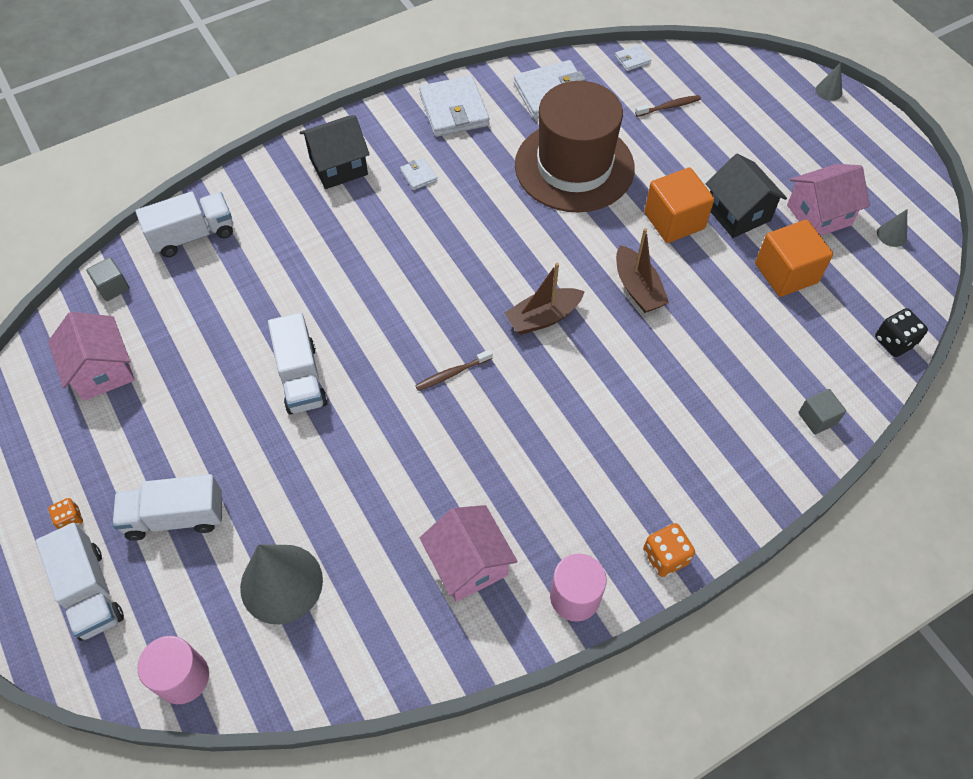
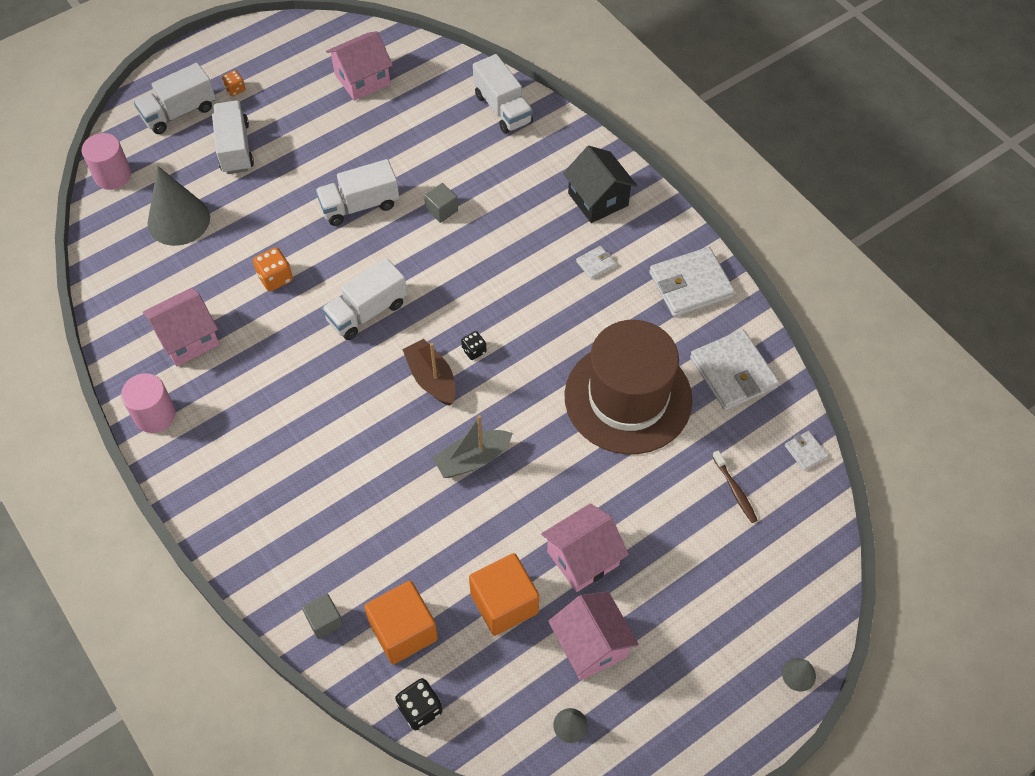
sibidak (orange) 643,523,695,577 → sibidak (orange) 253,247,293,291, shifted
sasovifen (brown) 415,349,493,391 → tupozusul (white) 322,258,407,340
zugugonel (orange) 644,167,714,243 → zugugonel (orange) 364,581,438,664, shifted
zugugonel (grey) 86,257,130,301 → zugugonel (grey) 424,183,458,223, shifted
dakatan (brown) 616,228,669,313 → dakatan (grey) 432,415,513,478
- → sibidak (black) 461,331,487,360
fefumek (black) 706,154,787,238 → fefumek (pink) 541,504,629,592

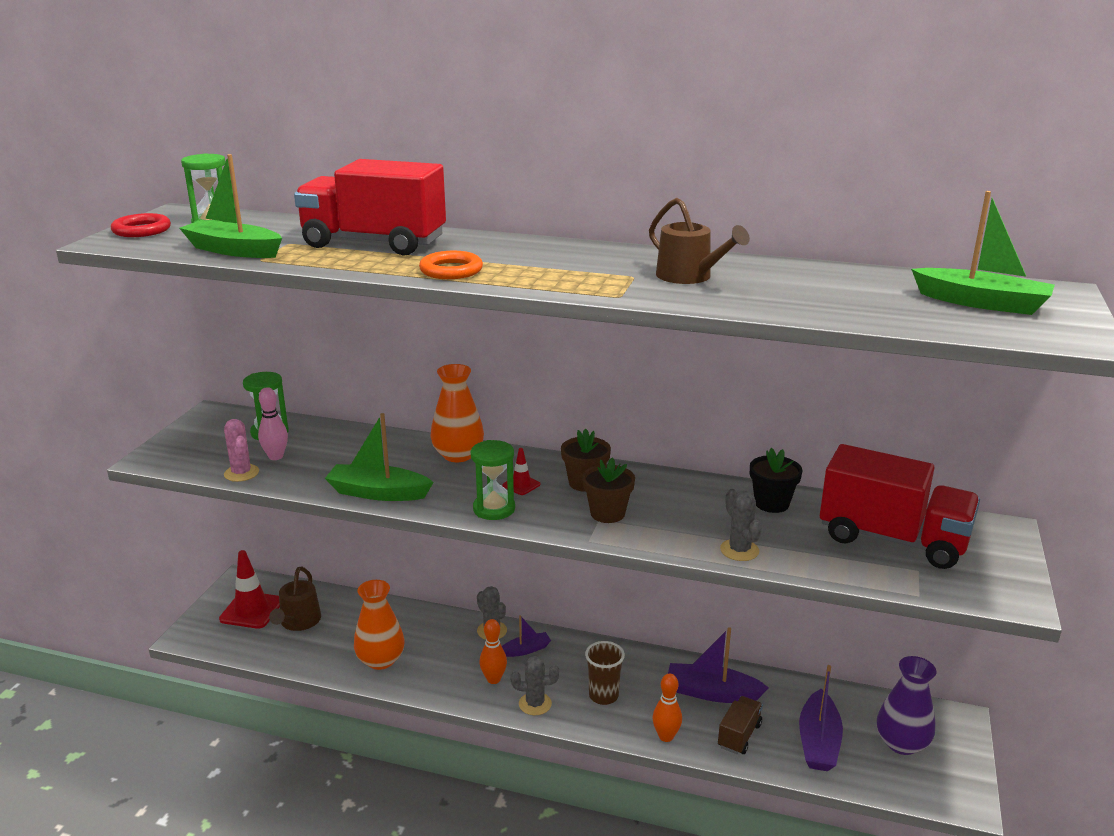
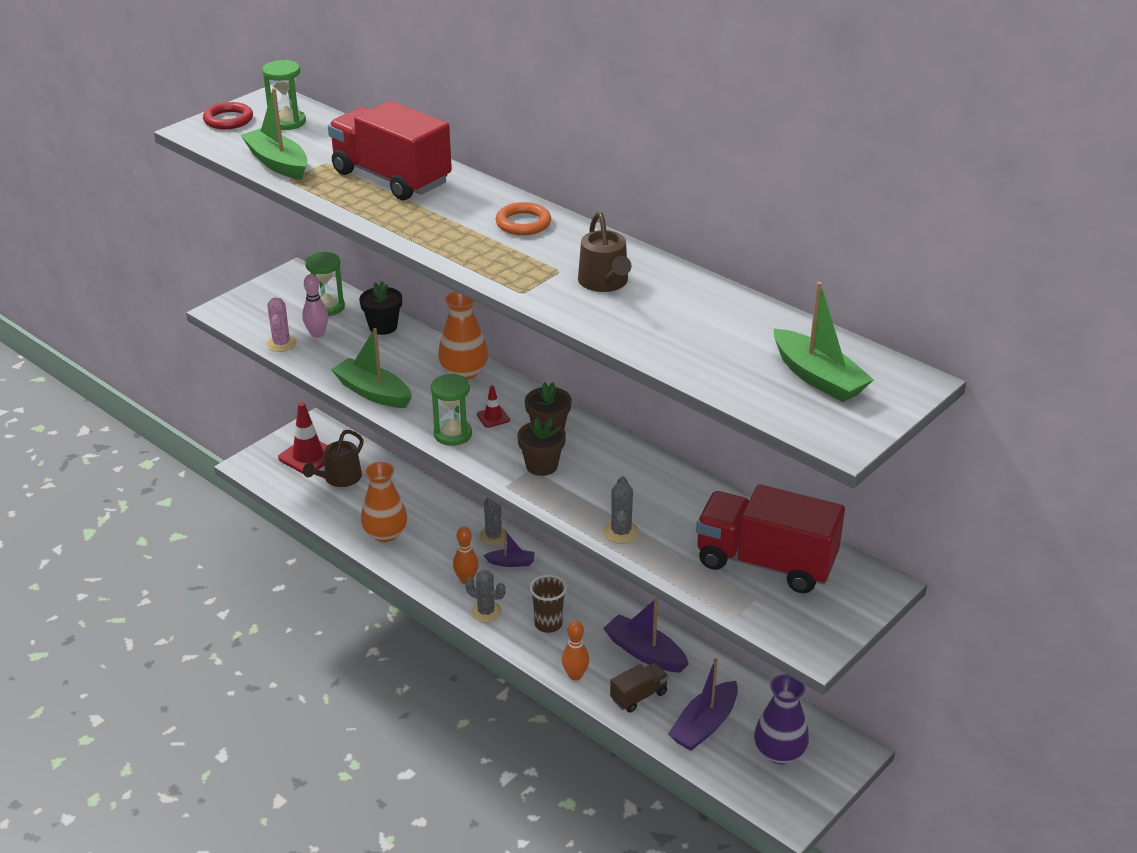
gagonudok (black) 750,448,802,513 → gagonudok (black) 359,281,402,335, shifted
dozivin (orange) 419,251,483,279 → dozivin (orange) 496,202,551,235, shifted
tupozusul (red) 820,444,980,569 → tupozusul (red) 696,484,845,593, 150 degrees clockwise

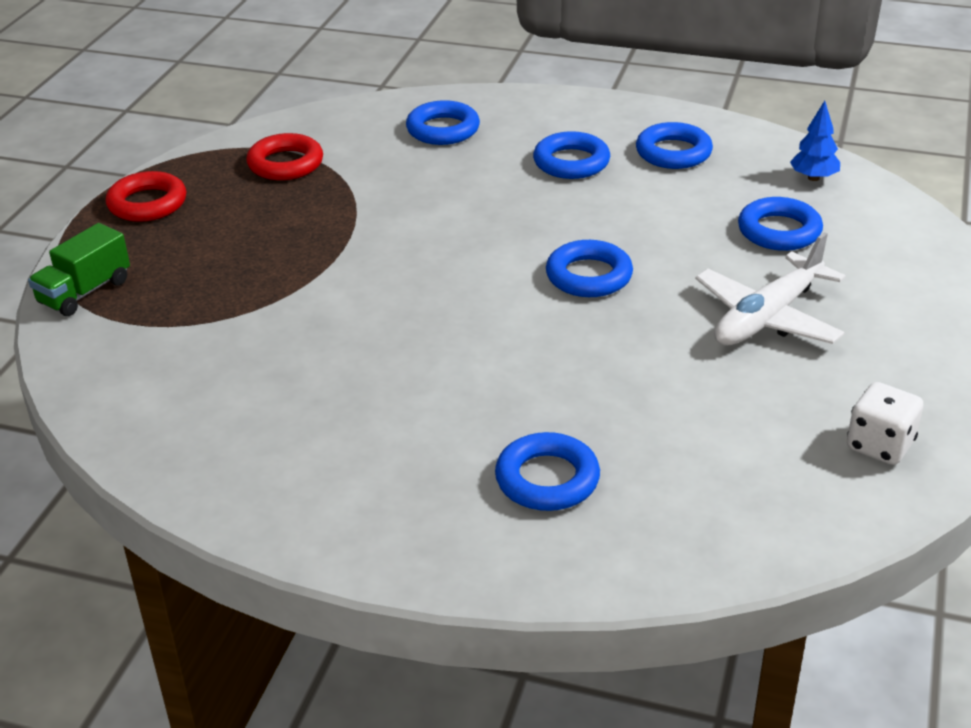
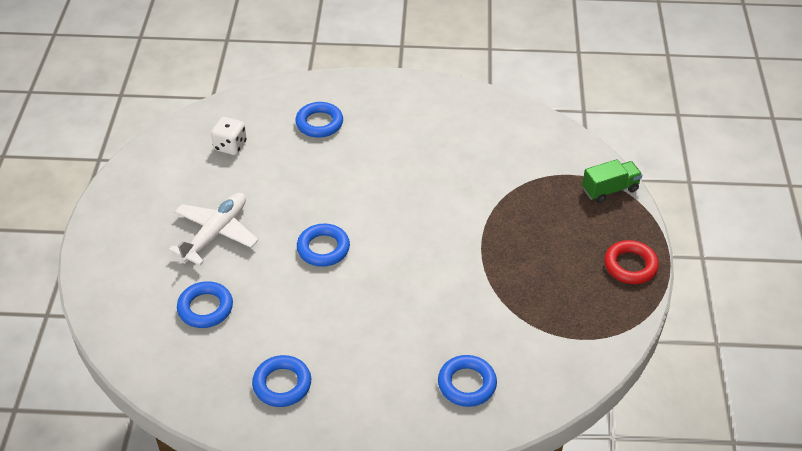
sibidak (white) 847,382,923,465 → sibidak (white) 211,117,247,155, shifted
tupozusul (green) 28,223,130,316 → tupozusul (green) 582,159,642,203, 45 degrees clockwise
dozivin (red) 246,133,323,180 → -
dozivin (blue) 533,131,610,179 → -
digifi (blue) 790,101,840,181 → -

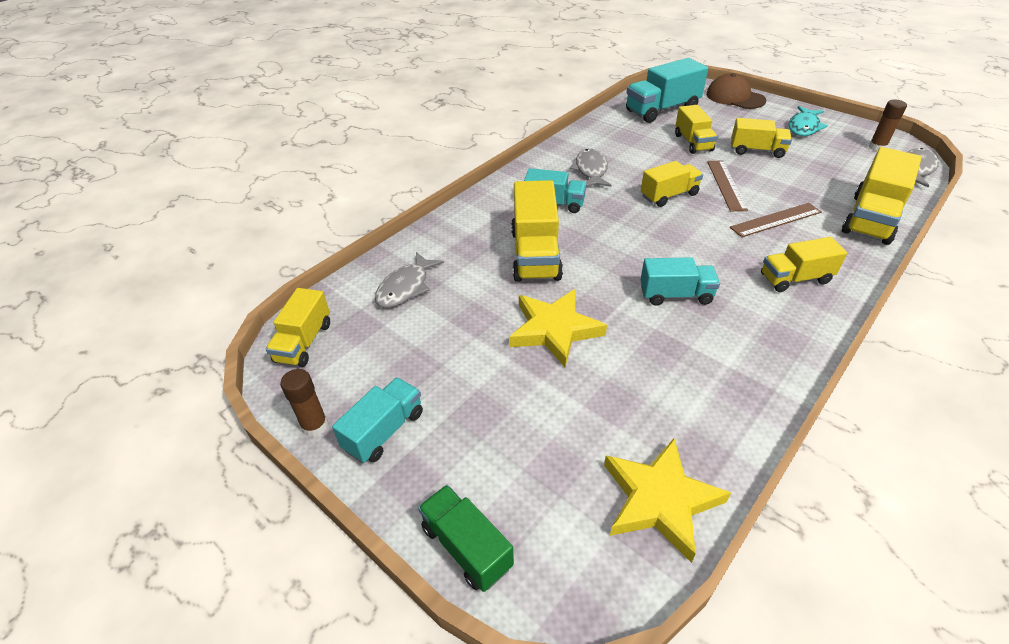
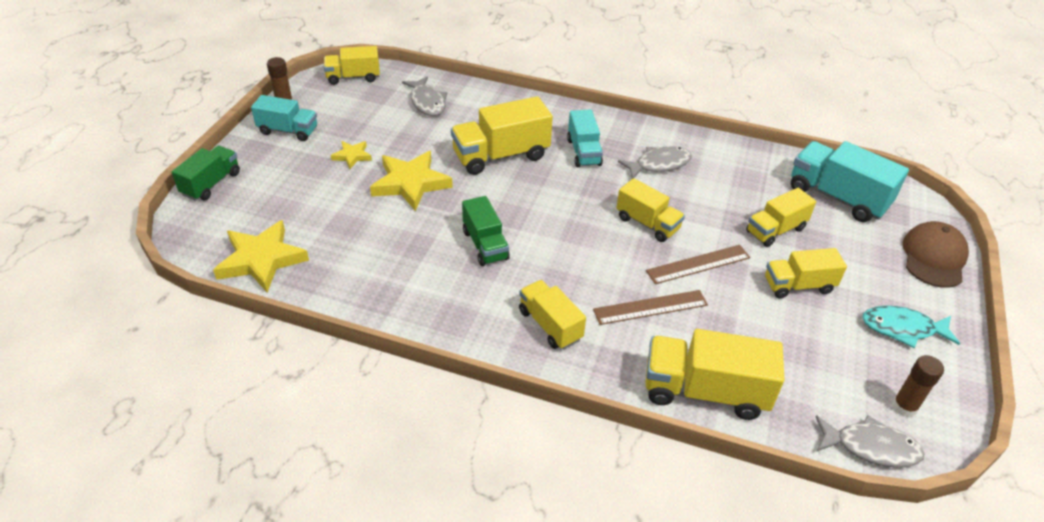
- → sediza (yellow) 331,141,372,169
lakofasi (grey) 375,252,444,308 → lakofasi (grey) 402,76,447,116, 120 degrees counterclockwise
tupozusul (turquoise) 641,257,720,306 → tupozusul (green) 462,196,510,266
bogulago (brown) 730,203,821,237 → bogulago (brown) 593,290,708,325, 60 degrees counterclockwise
tupozusul (yellow) 731,118,792,158 → tupozusul (yellow) 765,248,847,298, 90 degrees clockwise

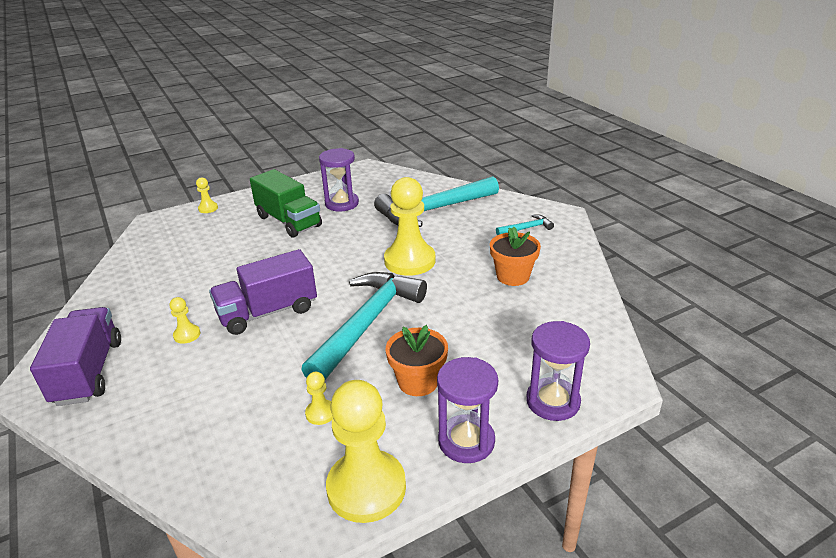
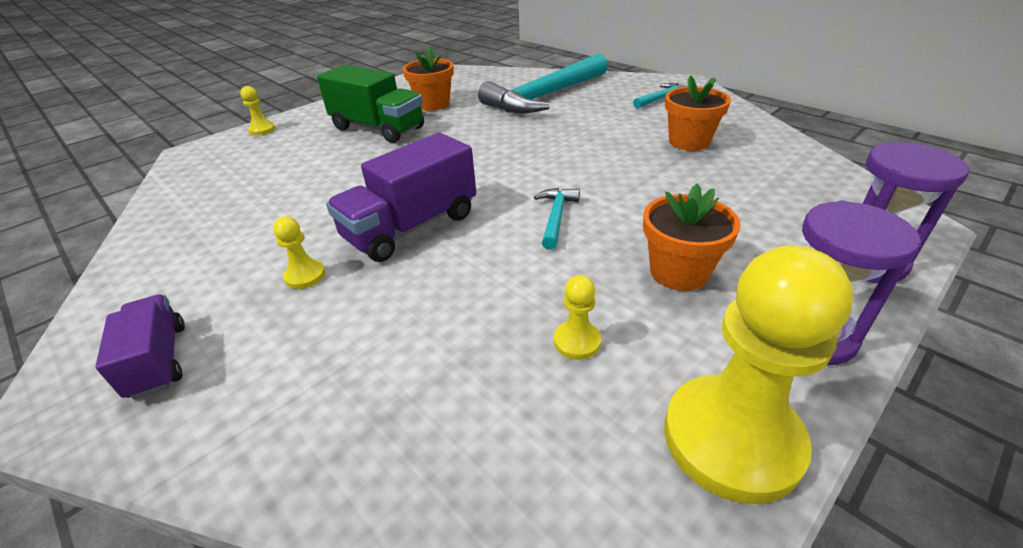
tupozusul (purple) 30,307,121,406 → tupozusul (purple) 95,294,185,400, x0.60
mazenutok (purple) 319,148,359,211 → gagonudok (orange) 403,47,454,111
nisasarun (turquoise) 301,272,427,380 → nisasarun (turquoise) 534,188,580,250, x0.43
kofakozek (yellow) 384,177,436,276 → -

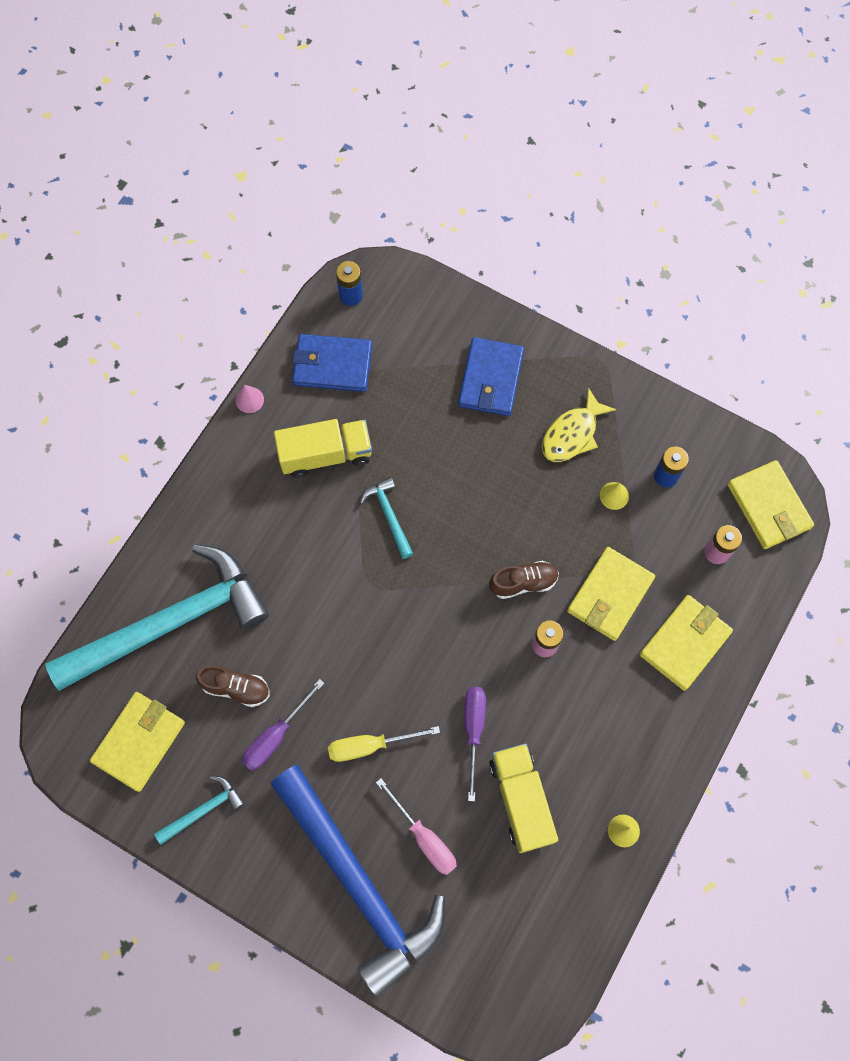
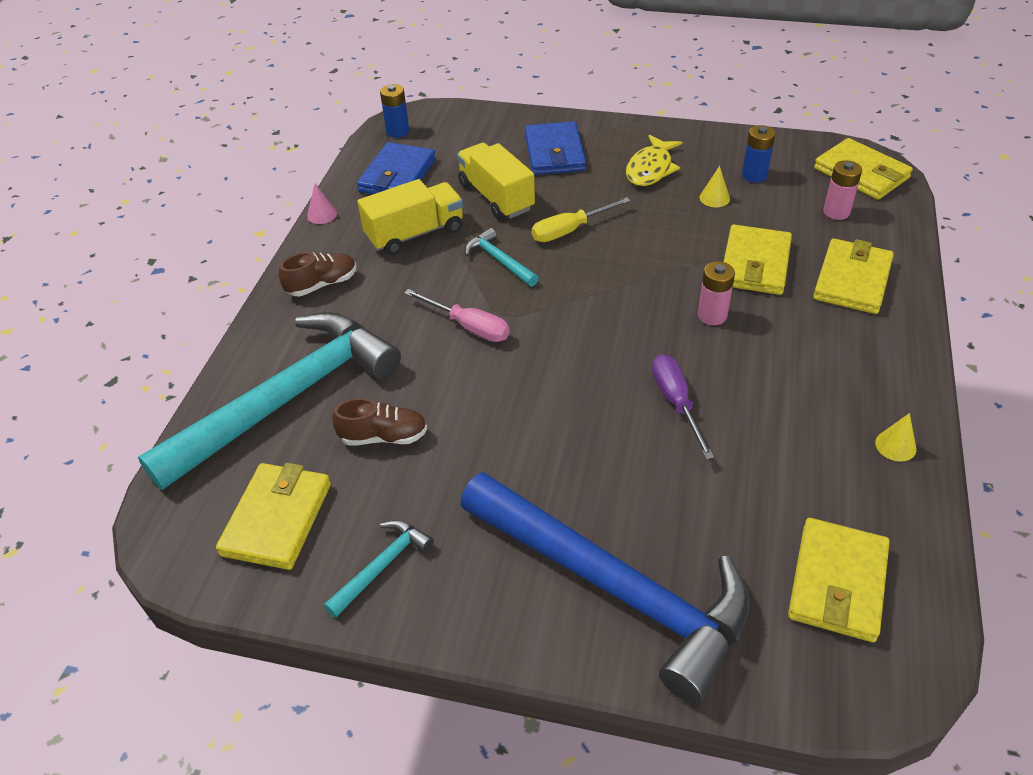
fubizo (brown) 489,561,559,599 → fubizo (brown) 279,252,356,296, shifted
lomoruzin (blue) 292,334,372,392 → lomoruzin (blue) 357,142,436,194, 60 degrees counterclockwise
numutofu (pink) 376,778,457,875 → numutofu (pink) 404,289,510,342, shifted
tupozusul (yellow) 489,744,558,853 → tupozusul (yellow) 457,143,535,219, shifted
numutofu (yellow) 328,726,440,762 → numutofu (yellow) 531,197,631,242, shifted
- → lomoruzin (yellow) 788,518,890,642
numutofu (purple) 242,679,324,771 → -

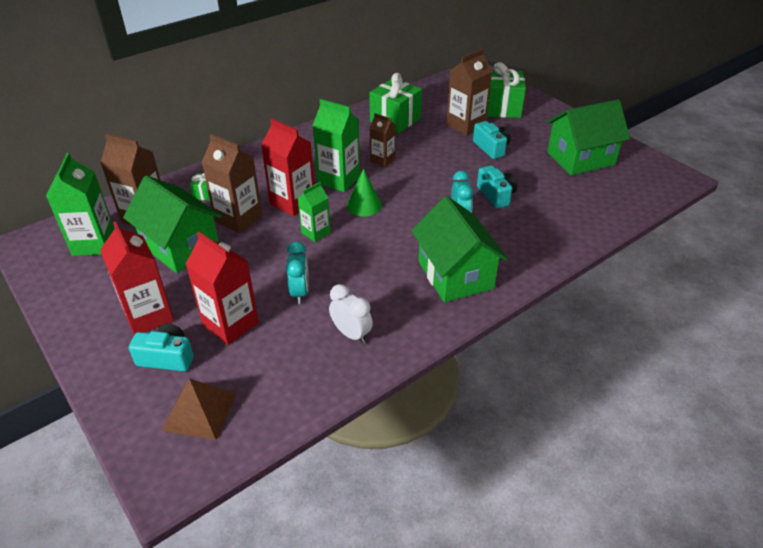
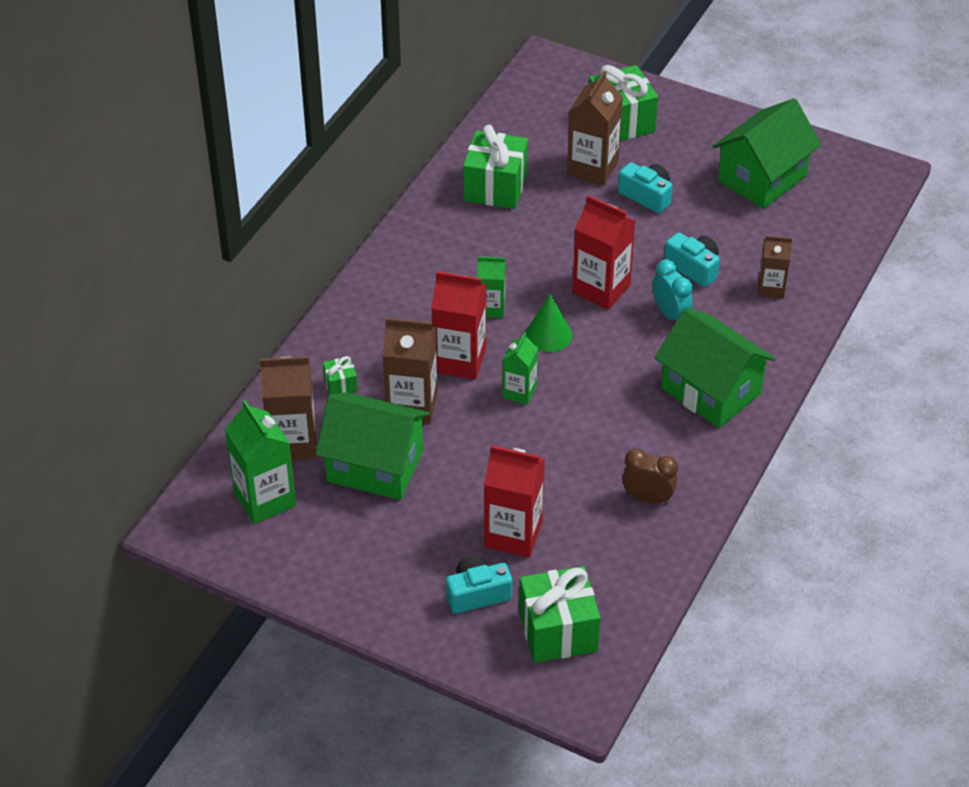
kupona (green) 313,99,360,192 → kupona (green) 477,257,506,318, x0.61
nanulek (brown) 162,378,236,440 → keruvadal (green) 519,566,601,663
kupona (red) 100,221,174,335 → kupona (red) 572,195,635,310, shifted
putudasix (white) 329,284,373,344 → putudasix (brown) 622,449,678,504
kupona (brown) 370,113,396,167 → kupona (brown) 758,236,792,298, shifted
putudasix (turquoise) 286,242,309,304 → -

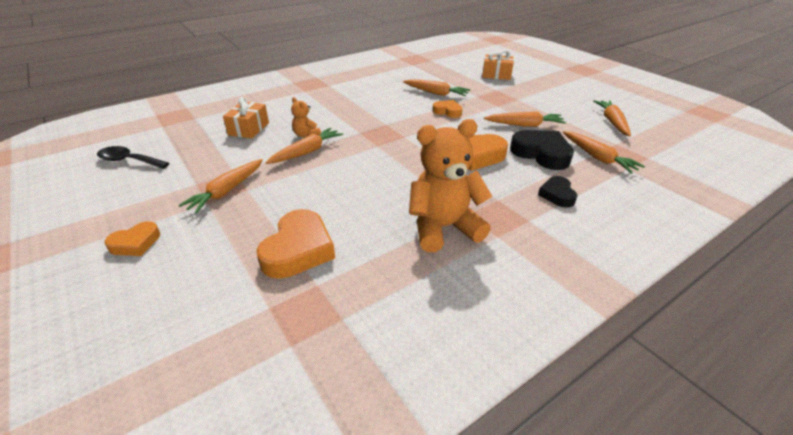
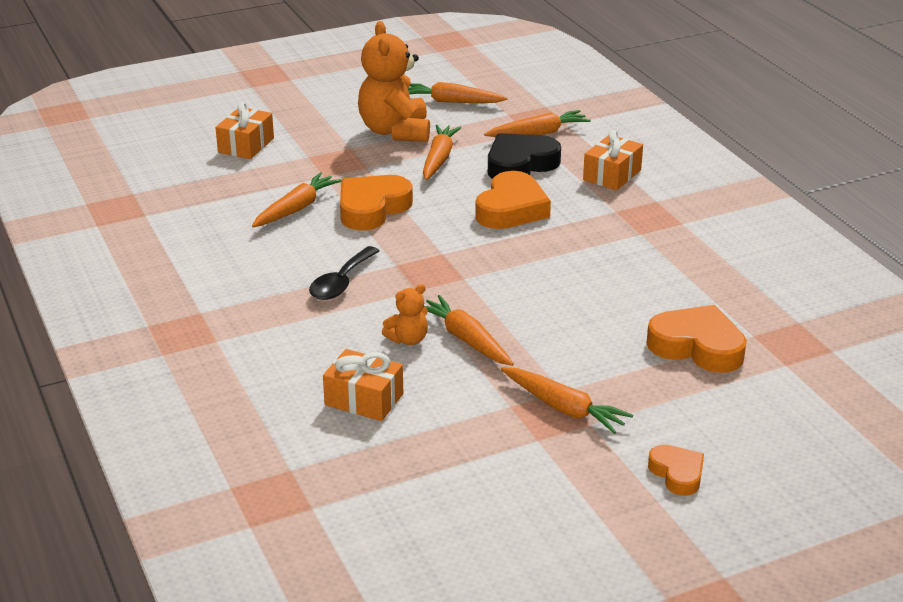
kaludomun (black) 97,146,169,169 → kaludomun (black) 309,246,379,300, shifted
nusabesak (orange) 432,100,462,118 → nusabesak (orange) 340,175,413,230, x1.73
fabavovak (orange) 409,119,492,252 → fabavovak (orange) 358,21,430,142, shifted
nusabesak (black) 538,176,577,208 → keruvadal (orange) 583,130,643,190

